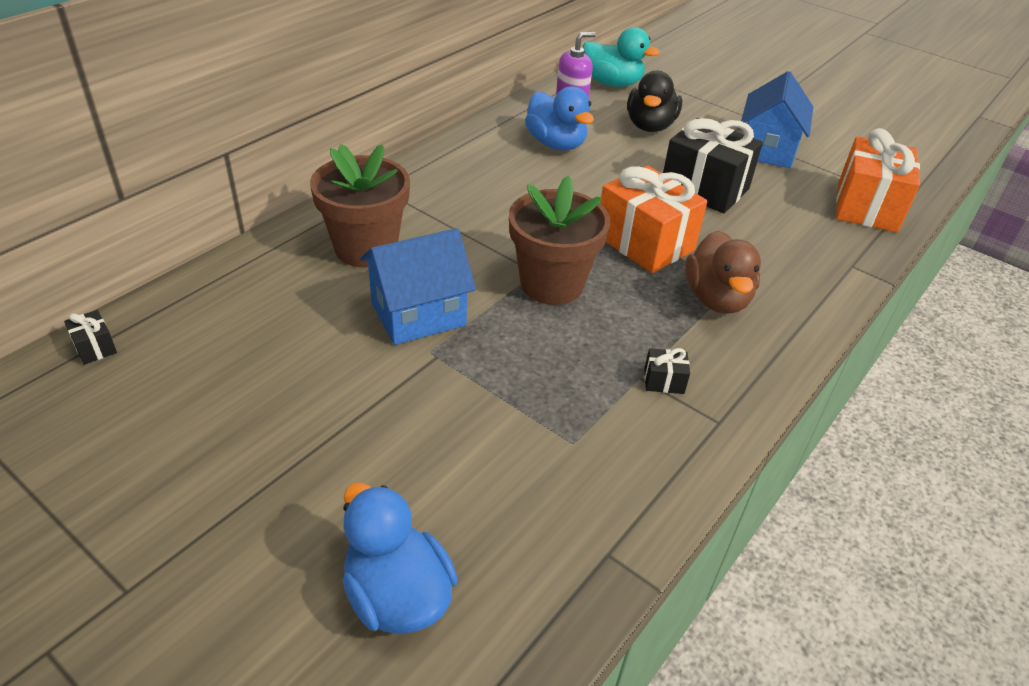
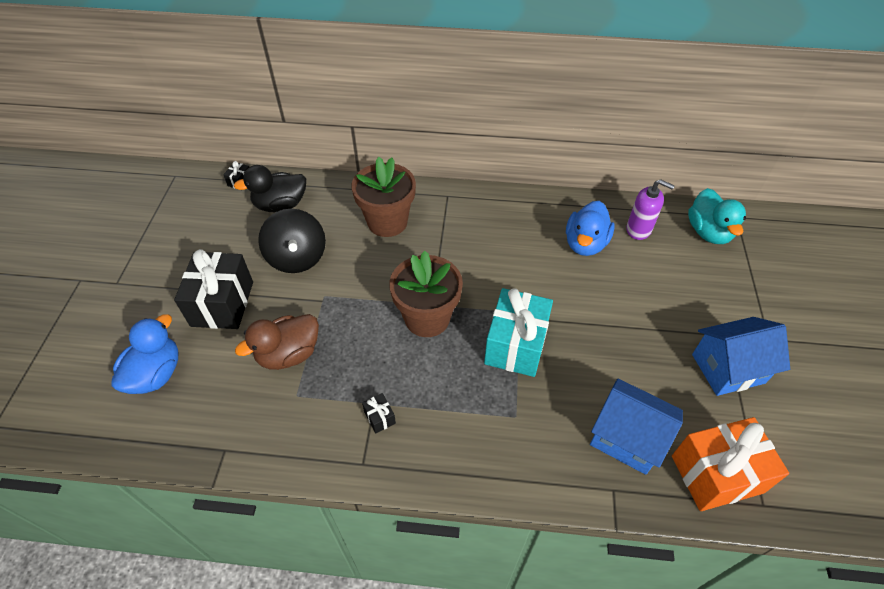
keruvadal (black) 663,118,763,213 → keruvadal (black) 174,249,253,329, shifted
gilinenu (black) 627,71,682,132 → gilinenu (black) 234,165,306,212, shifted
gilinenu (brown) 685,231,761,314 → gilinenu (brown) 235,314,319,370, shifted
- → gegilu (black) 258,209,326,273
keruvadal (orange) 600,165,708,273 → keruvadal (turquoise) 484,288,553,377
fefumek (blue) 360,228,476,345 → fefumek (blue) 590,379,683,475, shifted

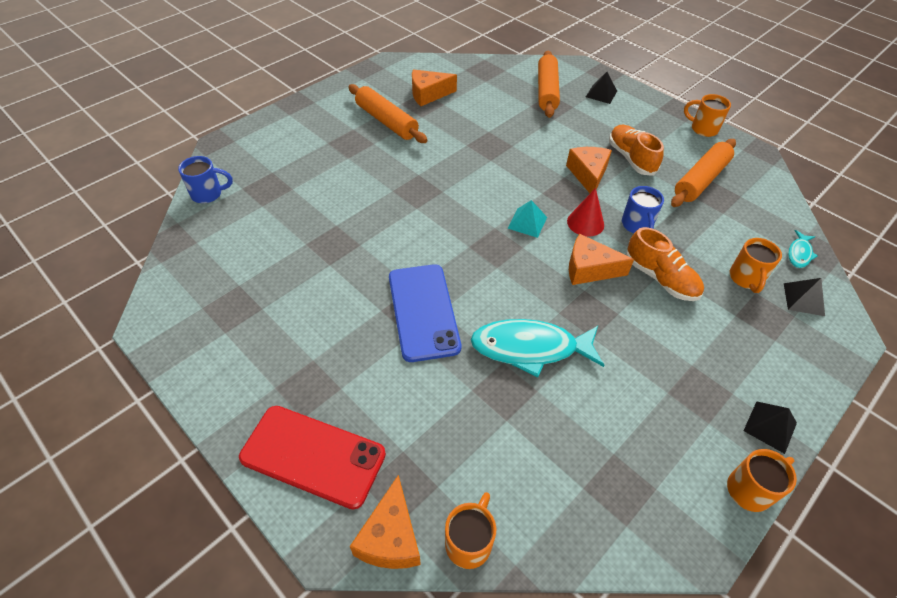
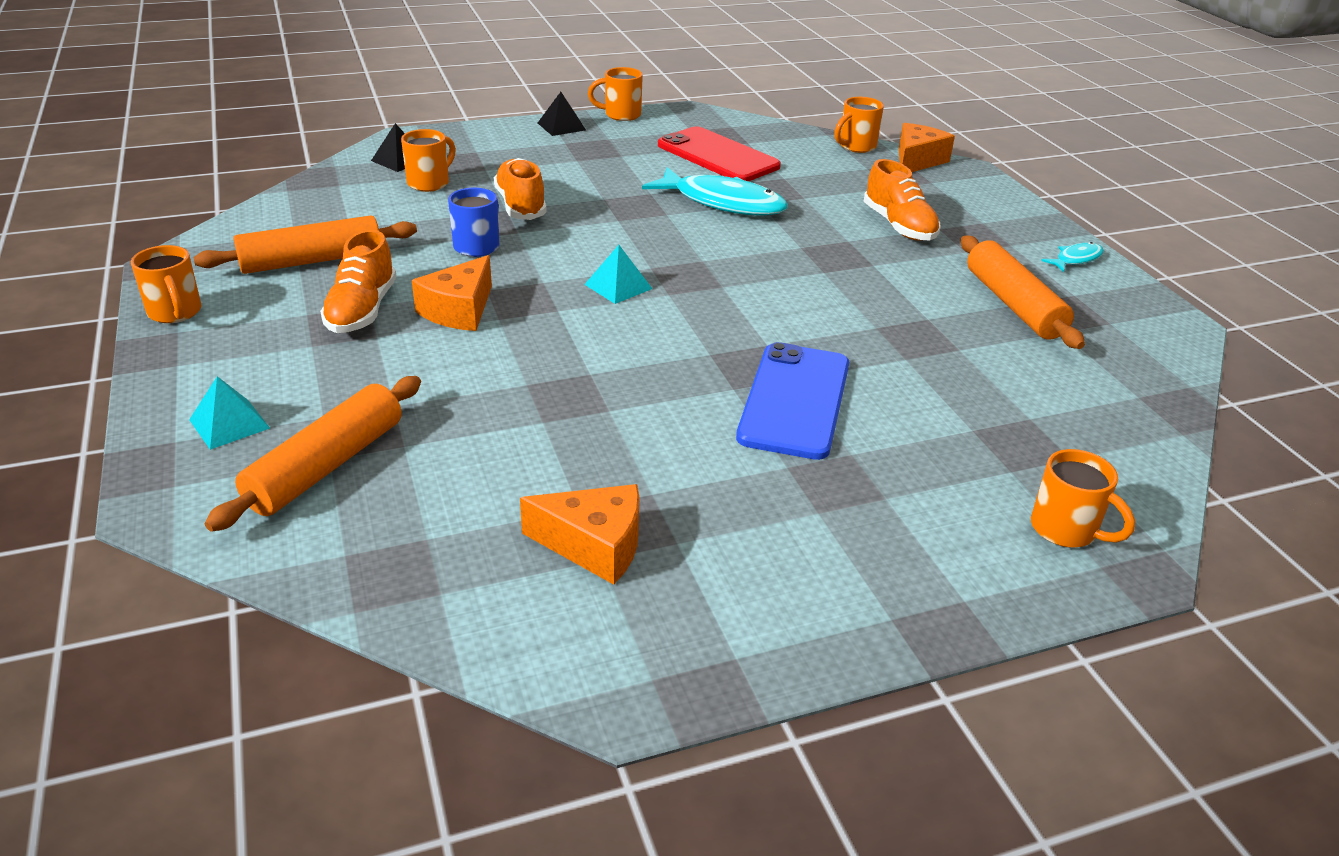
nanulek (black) 586,72,617,104 → nanulek (turquoise) 189,376,270,450
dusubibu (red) 239,406,386,510 → dusubibu (red) 658,126,781,181, shifted
dusubibu (blue) 389,264,461,362 → dusubibu (blue) 736,342,849,460, shifted
- → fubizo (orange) 864,159,941,241
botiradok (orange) 348,84,427,143 → botiradok (orange) 961,235,1085,349, shifted
- → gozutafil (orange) 1031,449,1135,548
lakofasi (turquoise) 788,230,818,268 → lakofasi (turquoise) 1041,242,1104,272, shifted
gozutafil (blue) 178,156,233,203 → -
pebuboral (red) 567,188,604,237 → -
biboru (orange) 569,234,634,285 → -

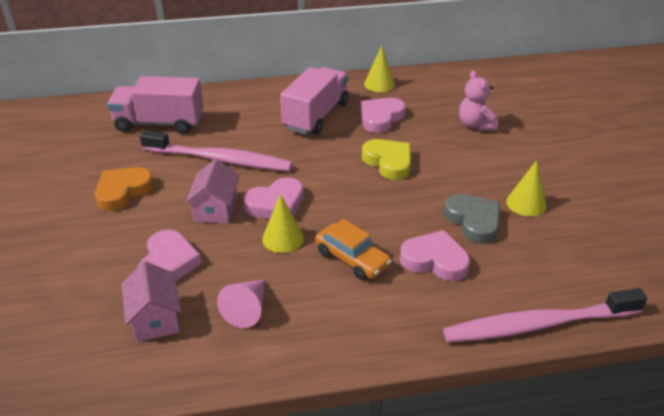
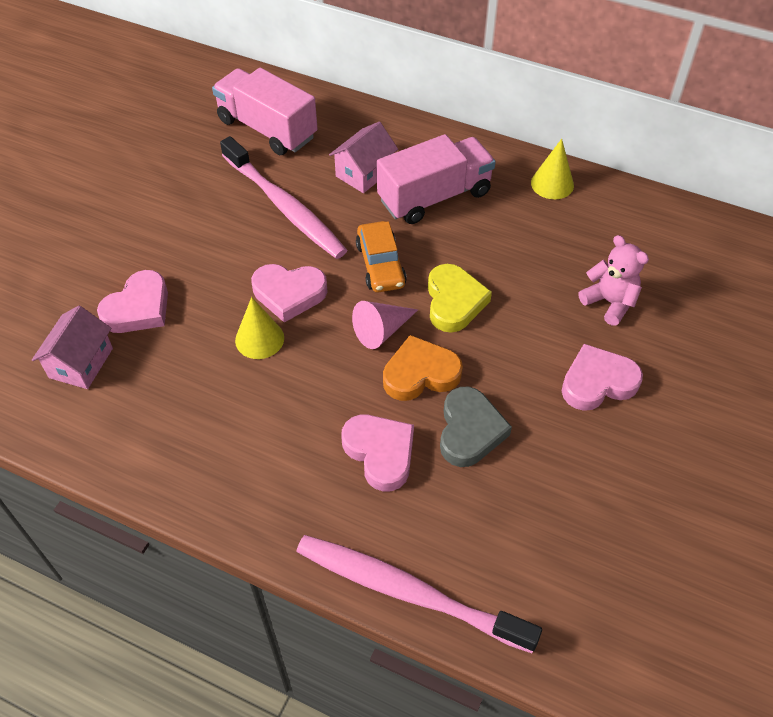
fefumek (pink) 185,159,240,224 → fefumek (pink) 329,122,398,193, shifted
pebuboral (pink) 217,279,265,328 → pebuboral (pink) 352,301,418,349, shifted
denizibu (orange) 315,219,392,280 → denizibu (orange) 356,221,407,293, shifted
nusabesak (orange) 95,167,154,211 → nusabesak (orange) 383,335,463,401, shifted
nusabesak (pink) 360,98,406,133 → nusabesak (pink) 562,344,643,411, shifted
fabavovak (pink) 459,70,498,131 → fabavovak (pink) 579,235,649,326, 120 degrees clockwise
pebuboral (yellow) 506,160,546,217 → -

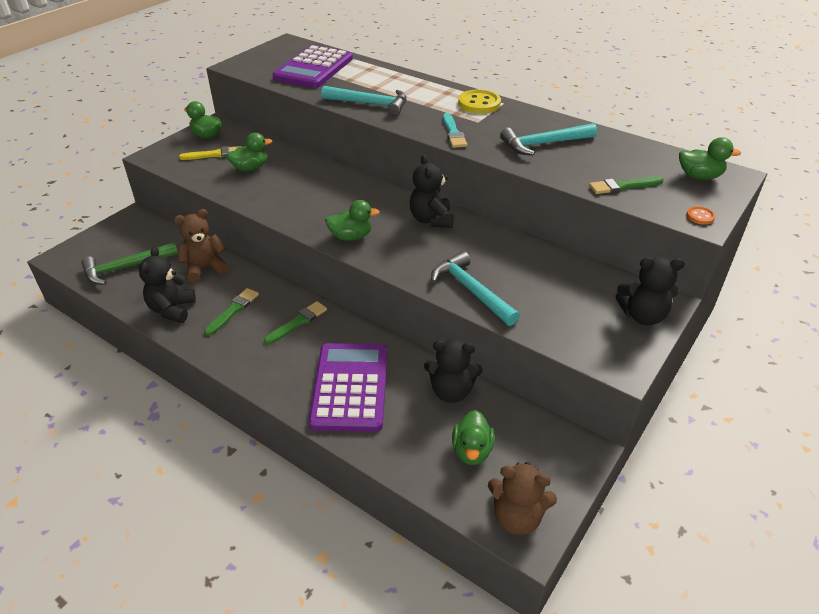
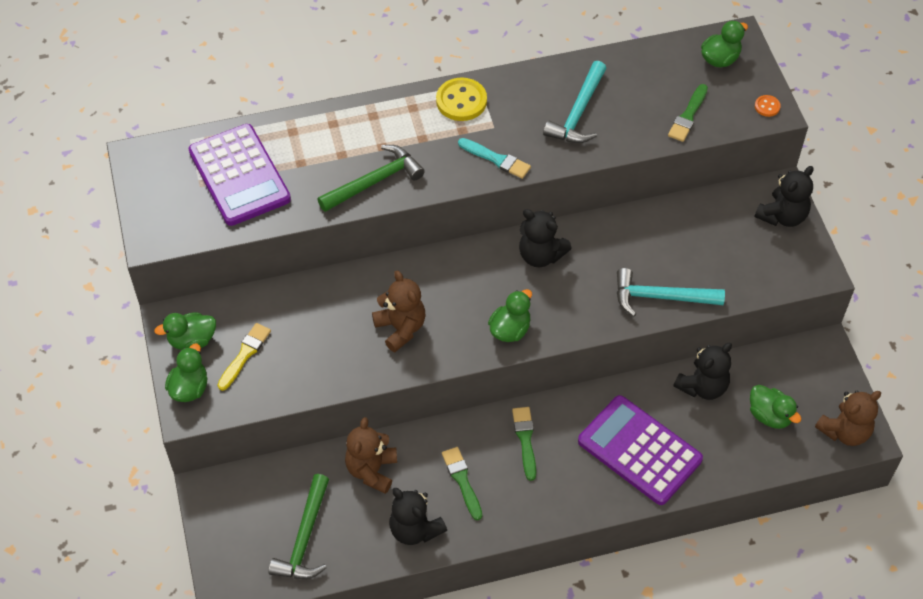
gilinenu (green) 226,133,272,171 → gilinenu (green) 165,344,207,402, shifted
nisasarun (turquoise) 321,86,407,116 → nisasarun (green) 317,145,425,212
- → fabavovak (brown) 372,270,426,352

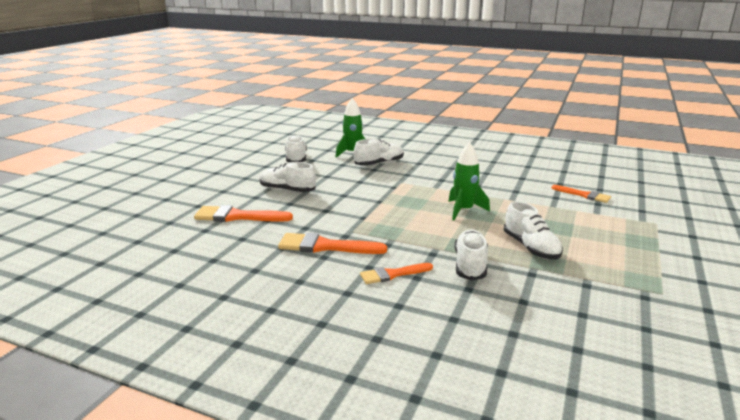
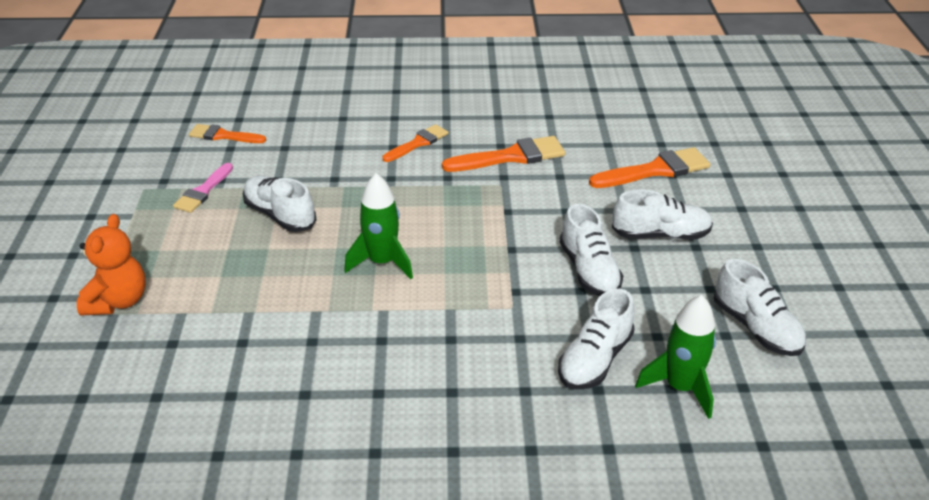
- → fabavovak (orange) 77,214,146,316
- → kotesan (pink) 173,163,233,213
kotesan (orange) 552,185,611,203 → kotesan (orange) 189,124,266,143, shifted
fubizo (white) 455,230,488,281 → fubizo (white) 559,204,623,296, shifted

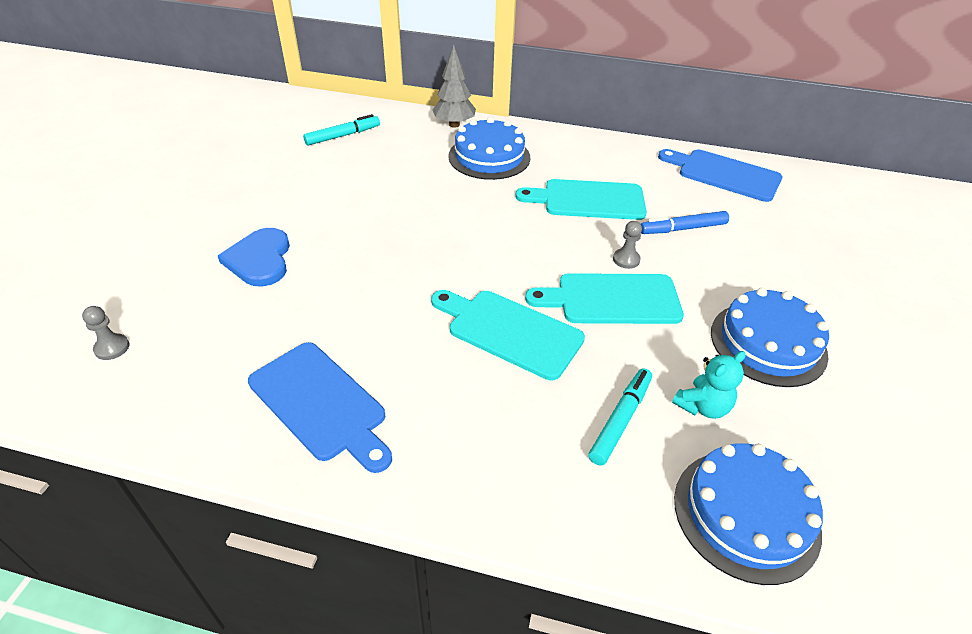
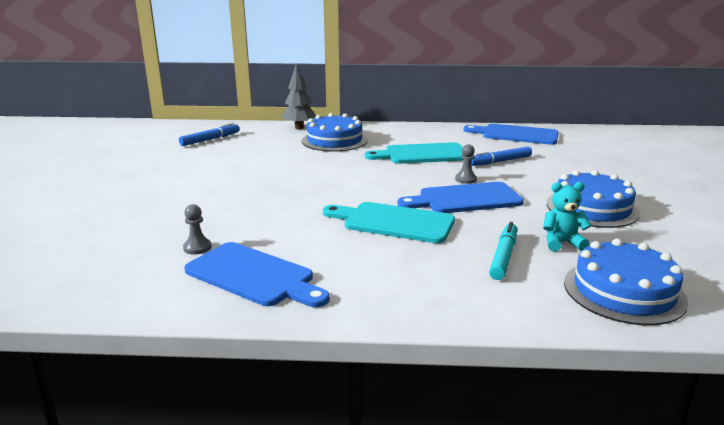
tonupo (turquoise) 303,114,380,146 → tonupo (blue) 179,123,239,146
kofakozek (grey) 82,306,129,360 → kofakozek (grey) 183,204,212,255, shifted
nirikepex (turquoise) 525,273,684,324 → nirikepex (blue) 397,182,524,213
fabavovak (turquoise) 672,351,746,419 → fabavovak (turquoise) 543,182,592,252, 135 degrees counterclockwise
nusabesak (blue) 218,228,290,287 → -

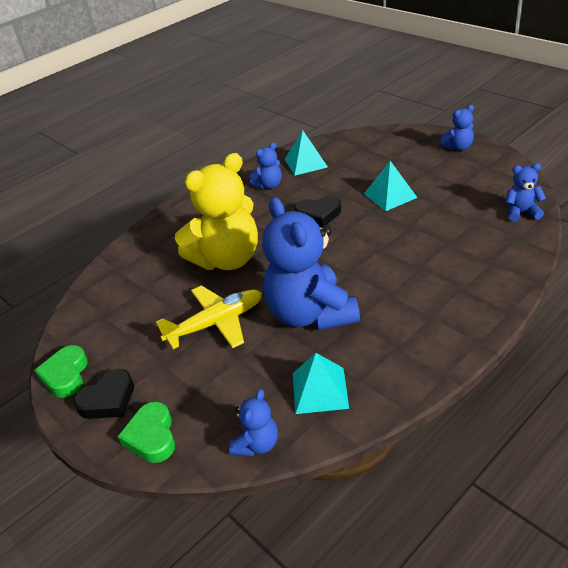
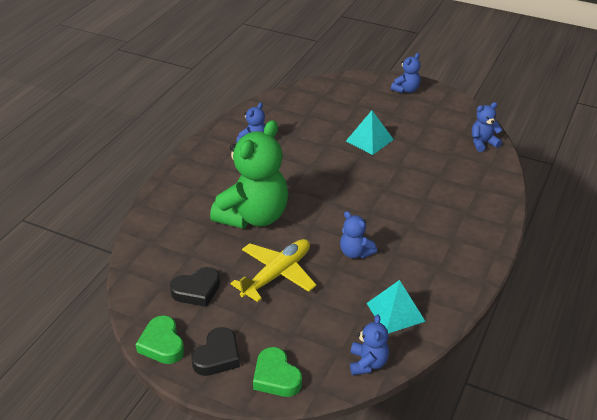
nusabesak (black) 295,195,341,228 → nusabesak (black) 170,267,220,307, shifted
fabavovak (yellow) 175,153,258,270 → fabavovak (green) 210,120,288,229
fabavovak (blue) 262,197,360,331 → fabavovak (blue) 340,211,377,258, x0.46
nanulek (turquoise) 285,130,328,176 → -

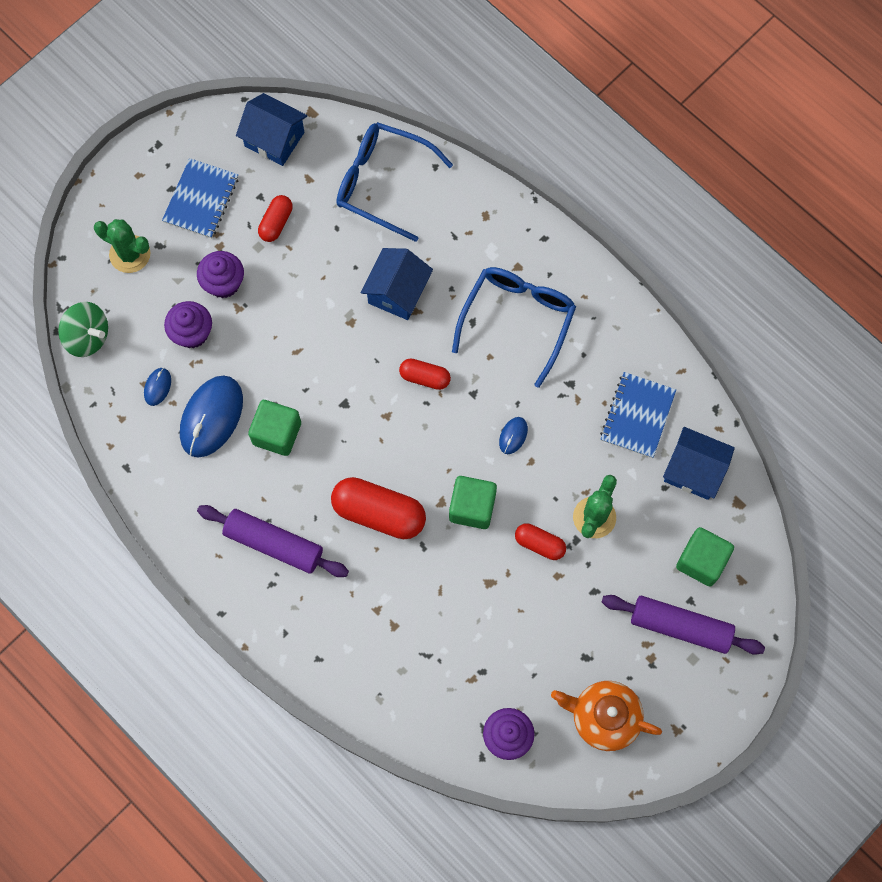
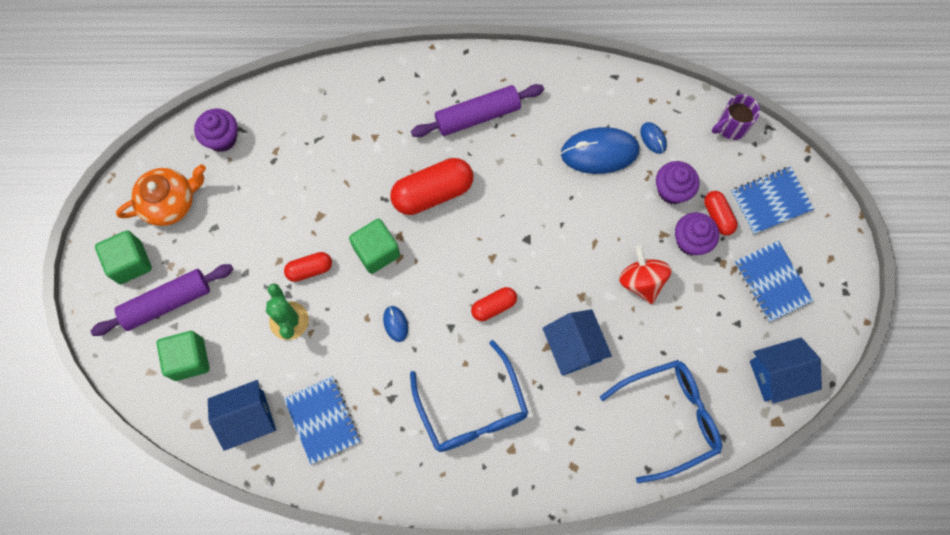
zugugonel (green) 248,400,301,456 → zugugonel (green) 95,231,152,284, shifted
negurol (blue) 180,375,243,458 → negurol (blue) 561,127,640,174, 75 degrees counterclockwise
- → gegilu (red) 619,246,672,304
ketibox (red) 258,195,293,242 → ketibox (red) 704,191,738,235, shifted
gegilu (green) 58,302,108,357 → gozutafil (purple) 712,94,760,140
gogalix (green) 94,219,151,273 → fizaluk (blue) 731,167,814,235

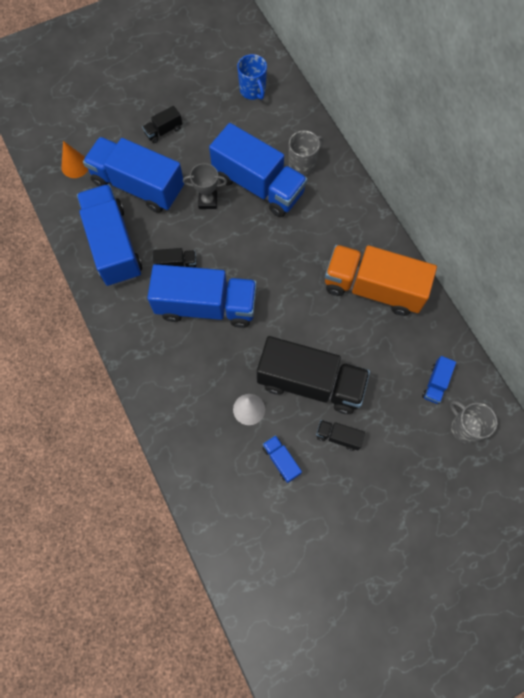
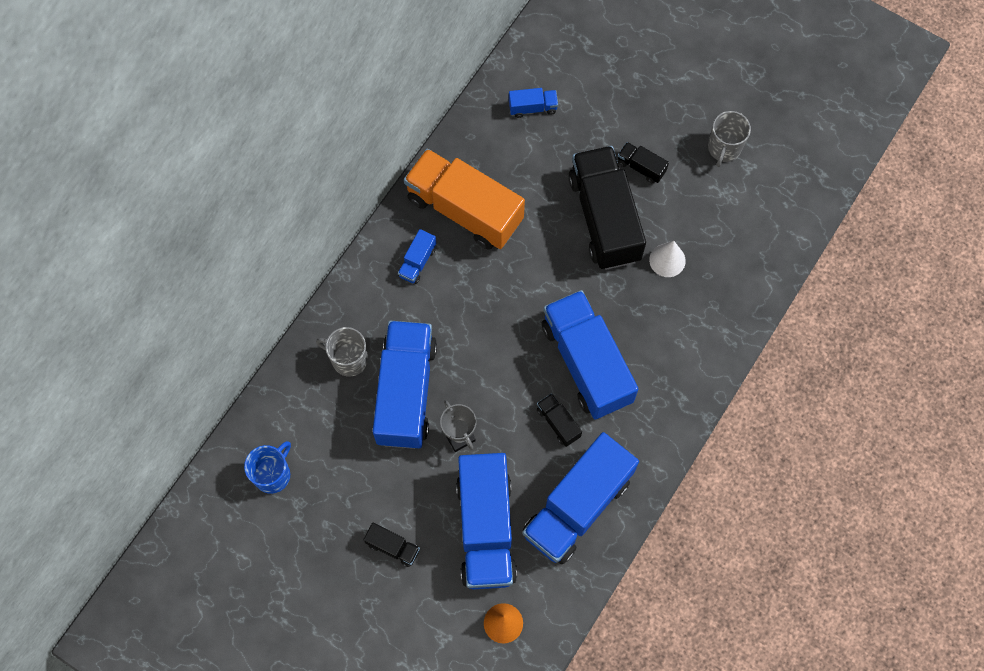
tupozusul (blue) 263,435,302,483 → tupozusul (blue) 398,229,436,284, shifted
tupozusul (orange) 325,245,437,316 → tupozusul (orange) 404,149,525,250, 135 degrees clockwise
tupozusul (black) 316,420,365,451 → tupozusul (black) 618,142,669,184, 135 degrees clockwise
gozutafil (grey) 450,400,497,444 → gozutafil (grey) 708,111,751,167, shifted

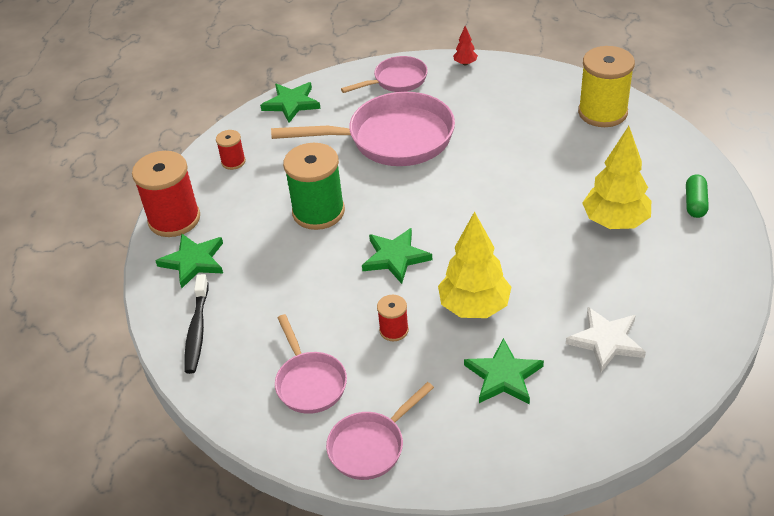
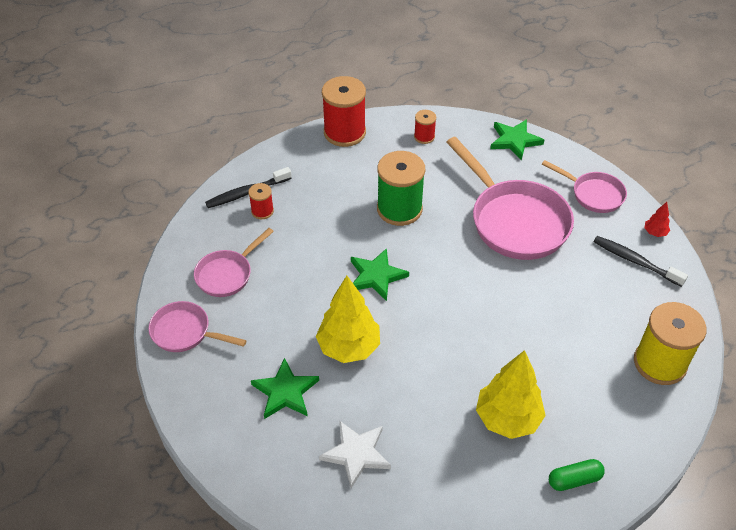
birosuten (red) 377,295,409,341 → birosuten (red) 248,183,274,219, shifted
- → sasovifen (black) 593,236,688,287
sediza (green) 156,234,223,288 → -

